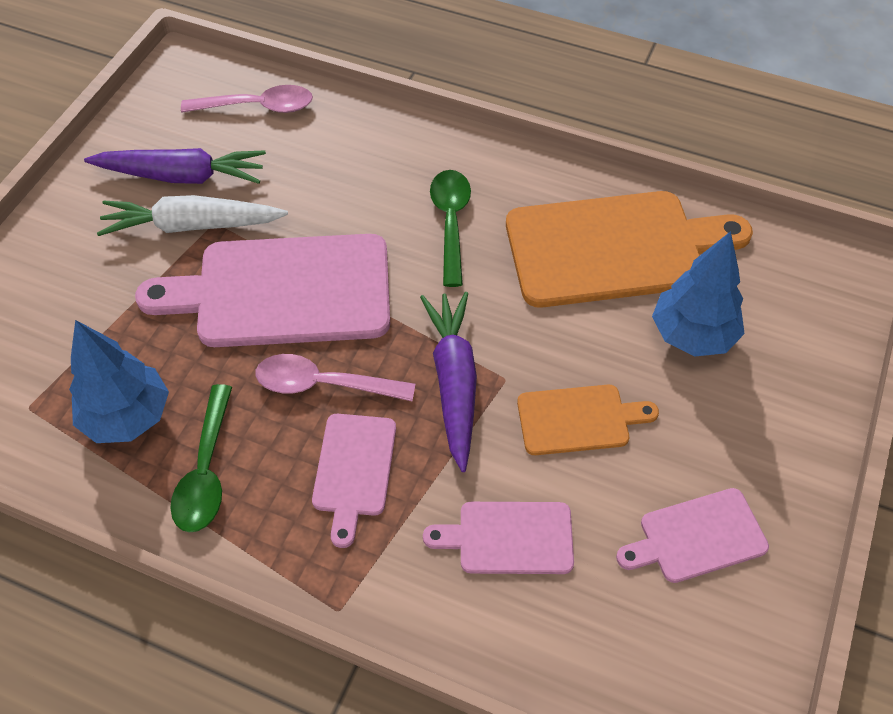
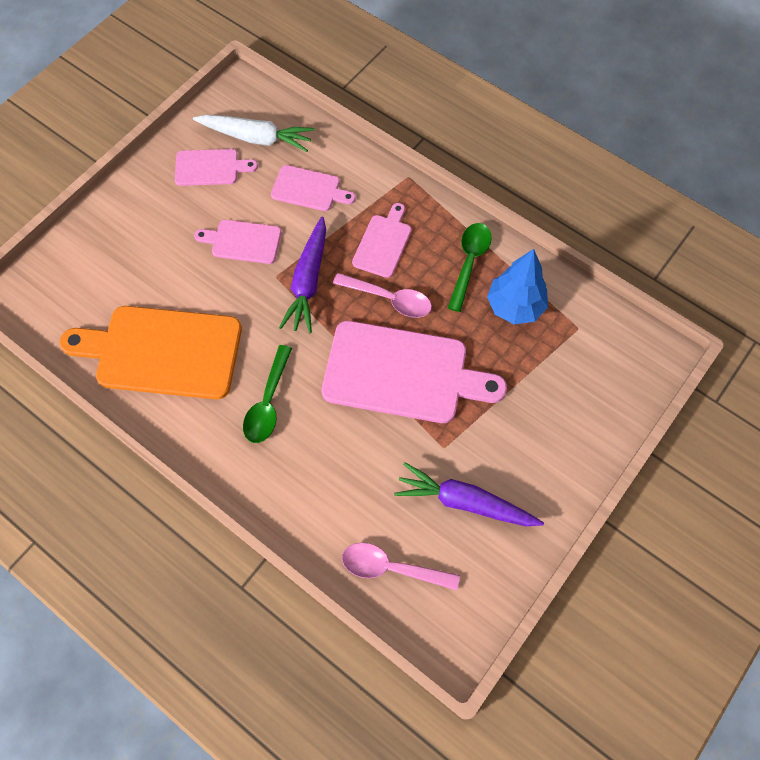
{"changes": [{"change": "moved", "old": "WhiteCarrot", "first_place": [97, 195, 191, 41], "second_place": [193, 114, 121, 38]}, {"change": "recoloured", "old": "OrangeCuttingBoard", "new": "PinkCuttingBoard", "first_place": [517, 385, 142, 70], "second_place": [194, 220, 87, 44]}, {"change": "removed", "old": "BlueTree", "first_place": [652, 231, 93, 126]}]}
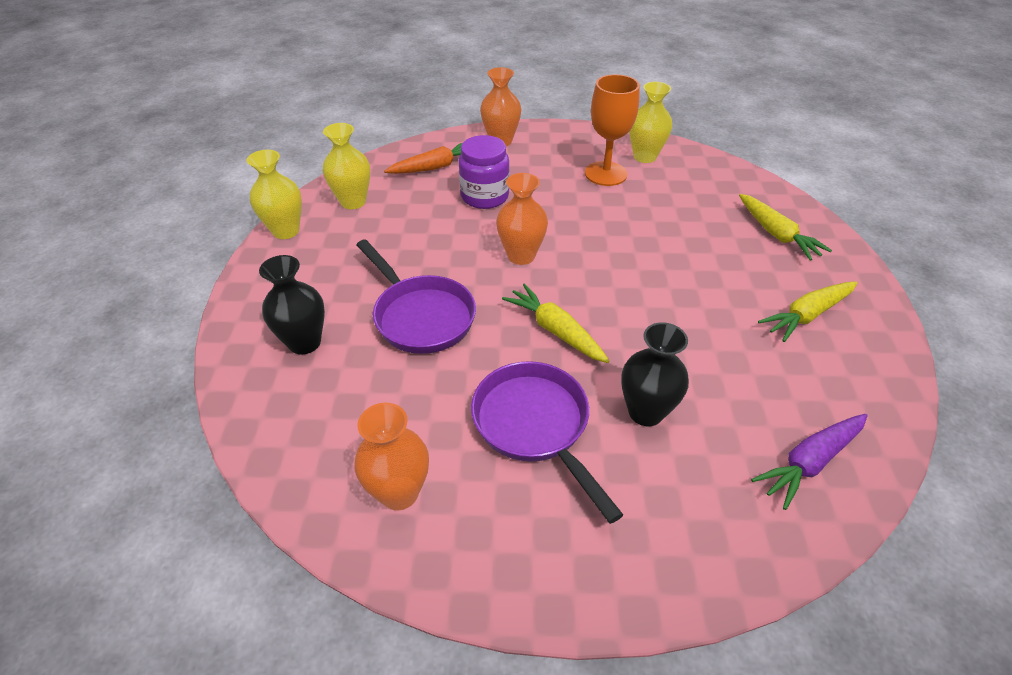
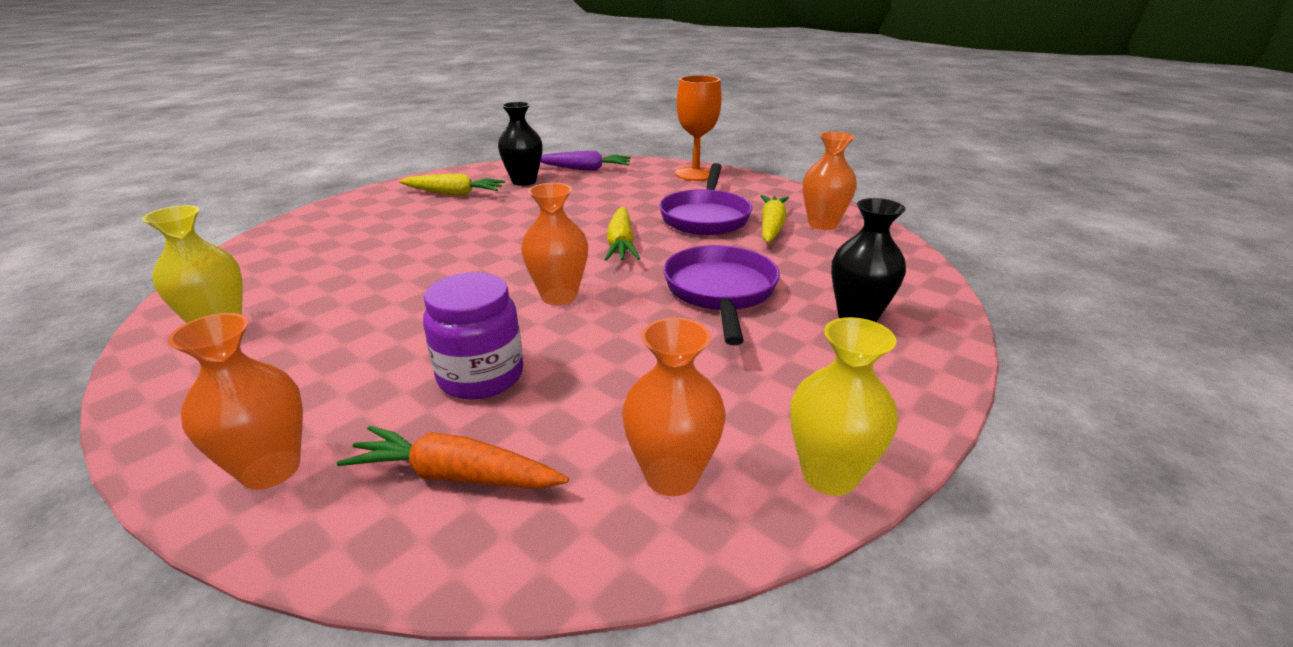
{"changes": [{"change": "moved", "old": "BlackVase", "first_place": [621, 322, 68, 104], "second_place": [498, 102, 45, 84]}, {"change": "recoloured", "old": "YellowVase", "new": "OrangeVase", "first_place": [323, 123, 47, 86], "second_place": [622, 318, 104, 178]}, {"change": "moved", "old": "OrangeGoblet", "first_place": [585, 74, 55, 112], "second_place": [675, 75, 47, 106]}, {"change": "moved", "old": "YellowCarrot", "first_place": [739, 194, 93, 66], "second_place": [760, 195, 29, 48]}]}
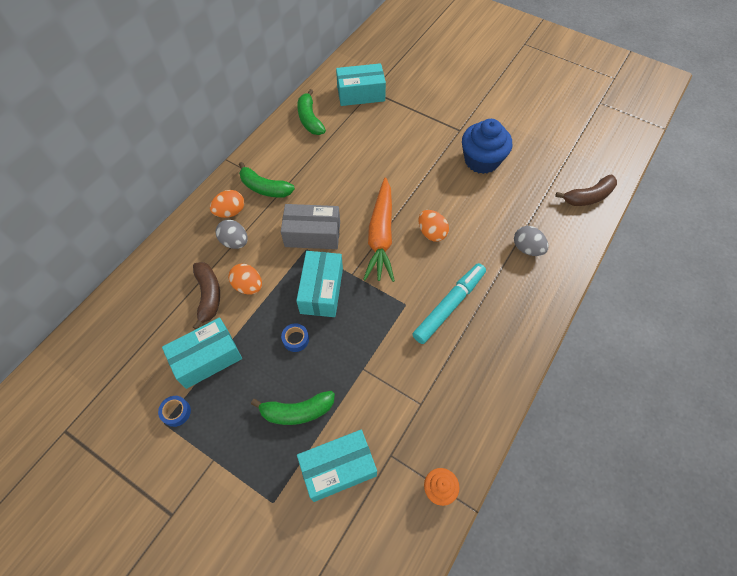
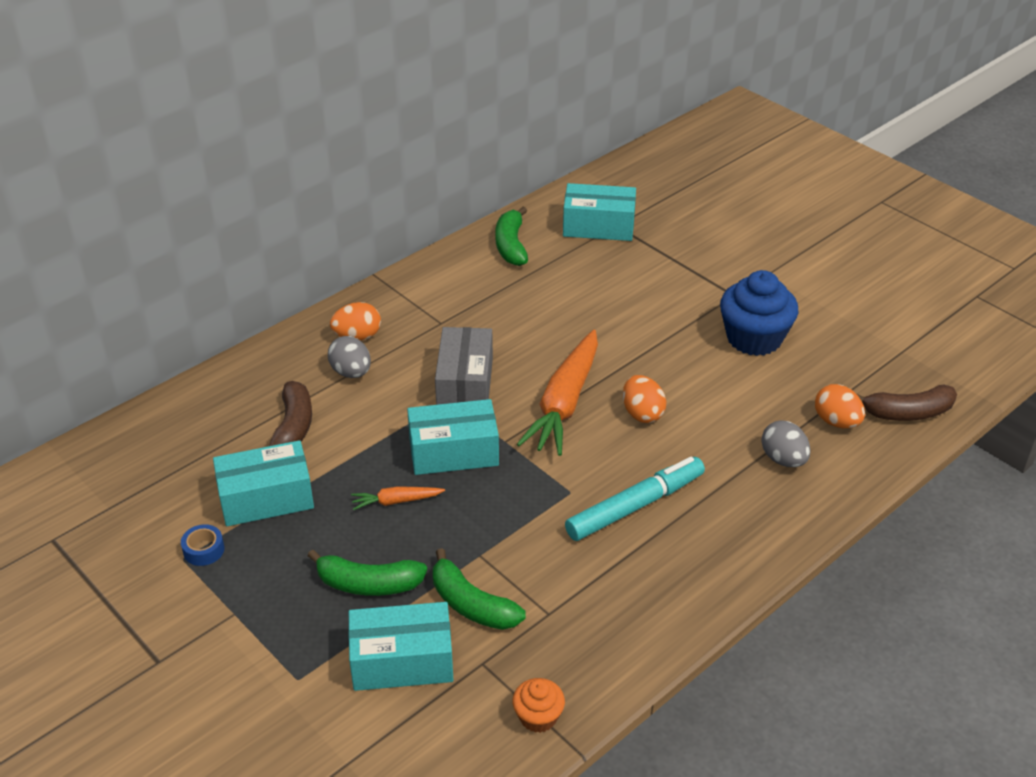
{"changes": [{"change": "replaced", "old": "BlueTape", "new": "OrangeCarrot", "first_place": [281, 323, 28, 29], "second_place": [351, 486, 94, 24]}, {"change": "turned", "old": "TurquoiseBox", "first_place": [296, 251, 47, 66], "second_place": [407, 399, 92, 76], "degrees": 60}, {"change": "moved", "old": "GreenBanana", "first_place": [239, 162, 56, 36], "second_place": [433, 548, 93, 82]}, {"change": "turned", "old": "GreyBox", "first_place": [281, 204, 59, 45], "second_place": [435, 327, 58, 78], "degrees": 75}, {"change": "moved", "old": "OrangeEgg", "first_place": [228, 264, 34, 30], "second_place": [815, 384, 50, 44]}]}
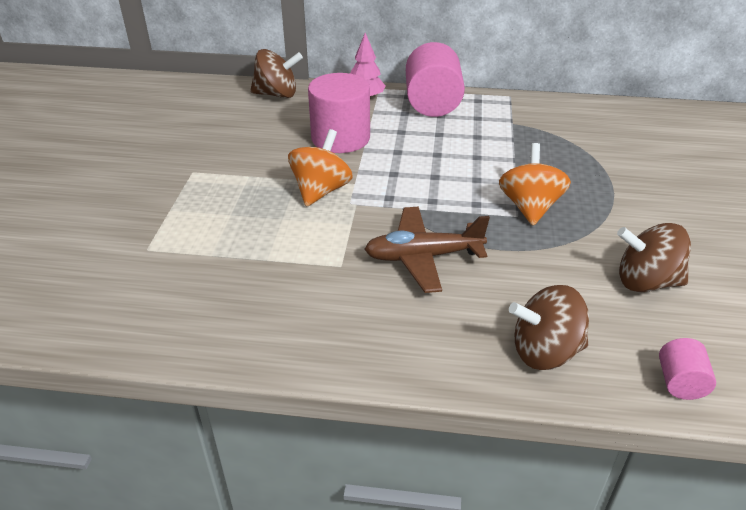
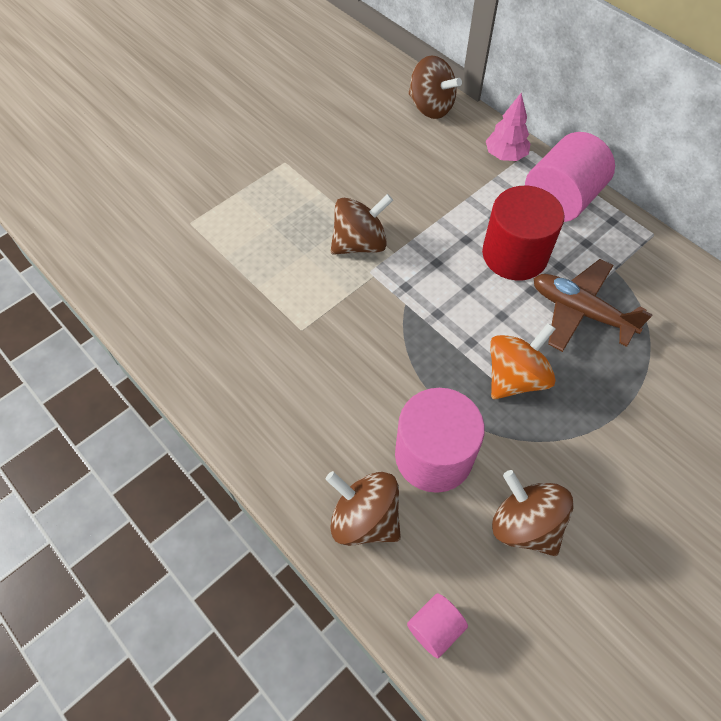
{"changes": [{"change": "recoloured", "old": "OrangeSpinningTop", "new": "BrownSpinningTop", "first_place": [288, 129, 65, 78], "second_place": [331, 194, 62, 61]}, {"change": "moved", "old": "PinkCylinder", "first_place": [308, 73, 62, 80], "second_place": [395, 388, 90, 105]}, {"change": "added", "new": "RedCylinder", "second_place": [482, 186, 83, 94]}, {"change": "moved", "old": "BrownPlane", "first_place": [364, 207, 126, 86], "second_place": [534, 259, 119, 93]}]}
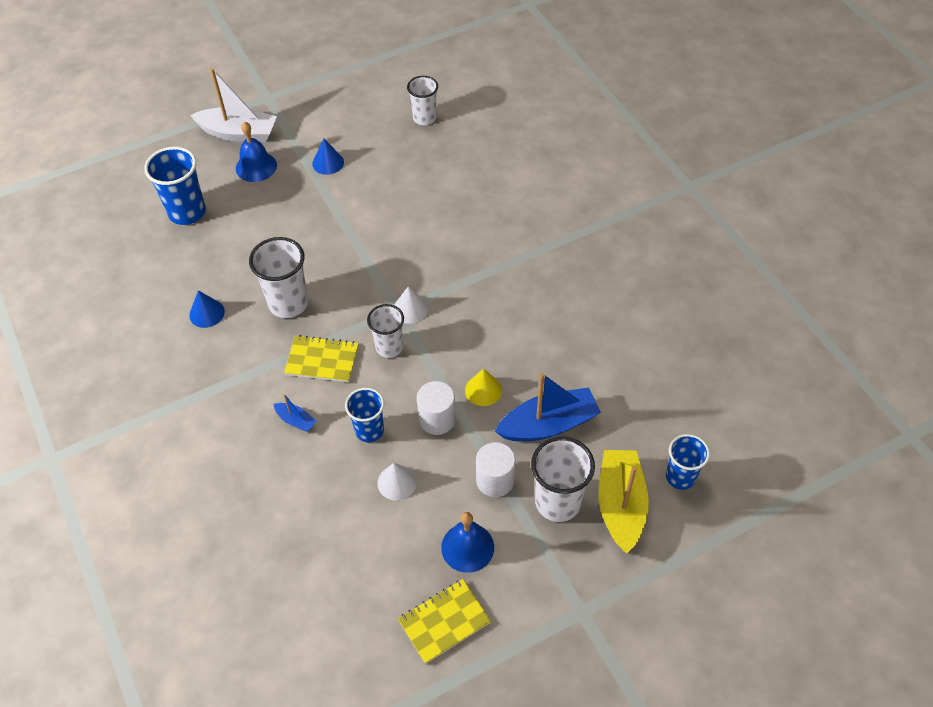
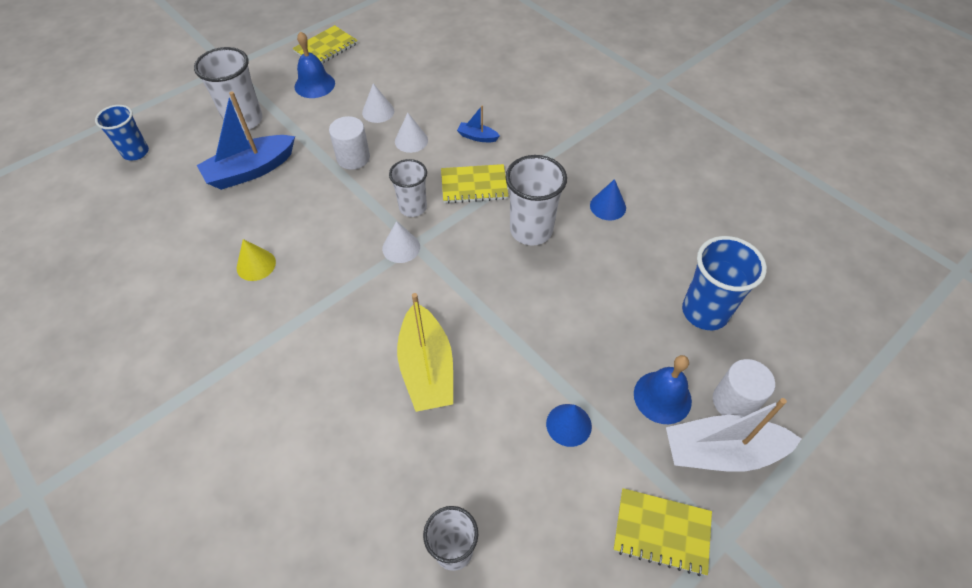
{"changes": [{"change": "moved", "old": "YellowCone", "first_place": [465, 369, 37, 37], "second_place": [236, 239, 40, 42]}, {"change": "replaced", "old": "BlueCup", "new": "WhiteCone", "first_place": [345, 388, 39, 54], "second_place": [395, 113, 33, 40]}, {"change": "moved", "old": "YellowBoat", "first_place": [599, 450, 50, 103], "second_place": [397, 293, 56, 119]}, {"change": "added", "new": "YellowNotebook", "second_place": [613, 488, 99, 88]}, {"change": "moved", "old": "WhiteCylinder", "first_place": [476, 442, 39, 55], "second_place": [713, 359, 62, 57]}]}
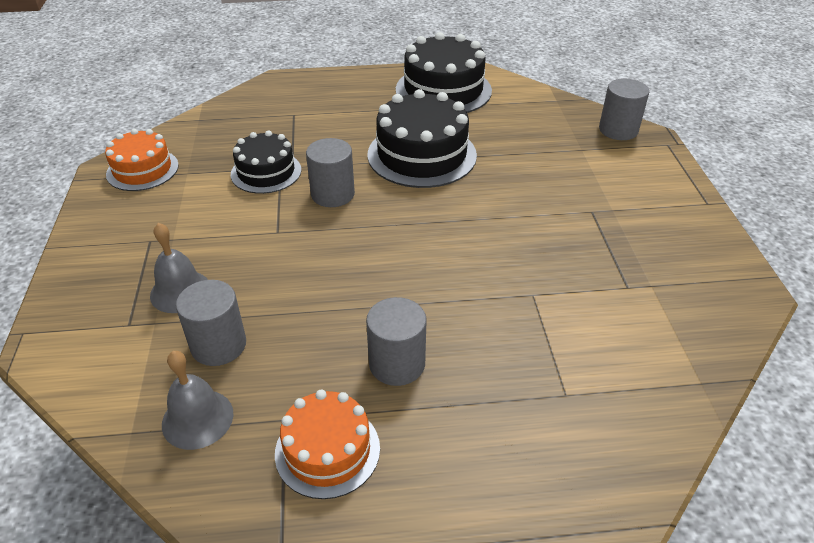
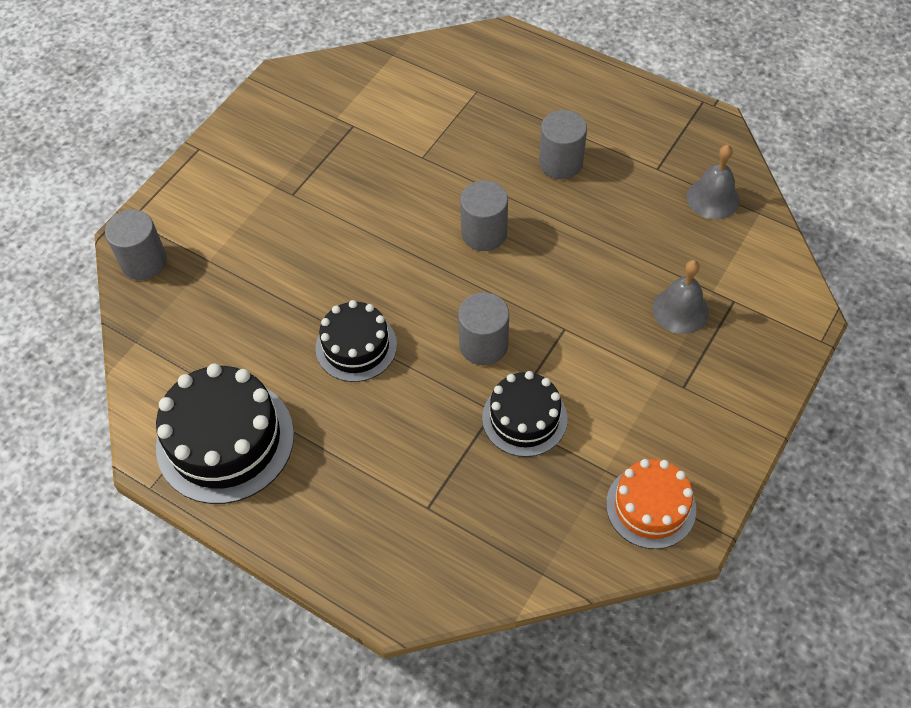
{"changes": [{"change": "resized", "old": "BlackCake", "first_place": [367, 89, 110, 99], "second_place": [316, 300, 81, 82], "factor": 0.62}, {"change": "moved", "old": "GreyCylinder", "first_place": [176, 280, 70, 86], "second_place": [460, 180, 48, 71]}, {"change": "removed", "old": "OrangeCake", "first_place": [275, 390, 105, 109]}]}
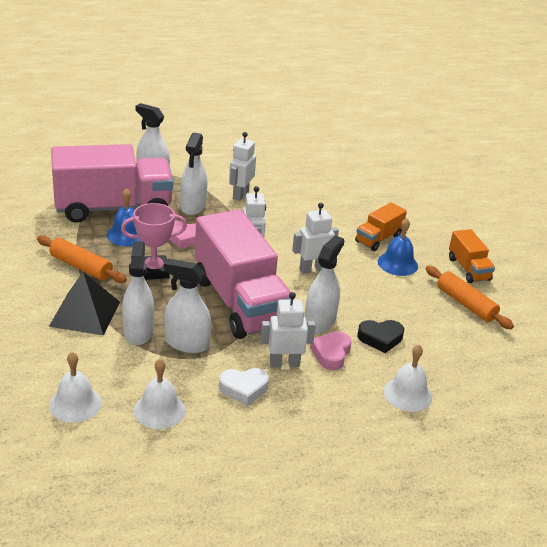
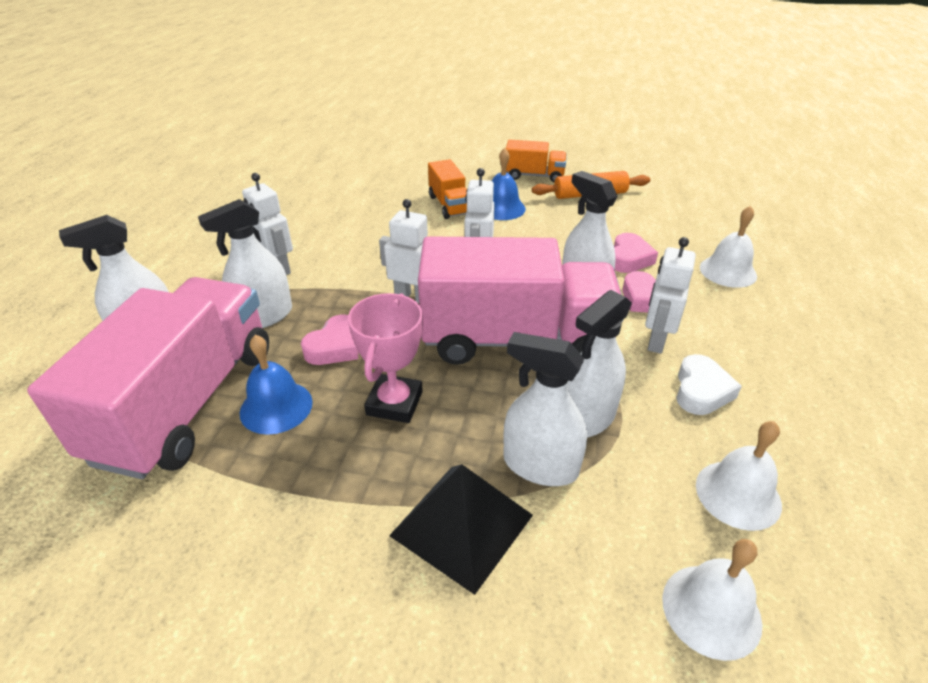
{"changes": [{"change": "turned", "old": "WhiteSprayBottle", "first_place": [180, 132, 27, 83], "second_place": [198, 199, 94, 129], "degrees": 105}, {"change": "recoloured", "old": "BlackHeart", "new": "PinkHeart", "first_place": [358, 320, 46, 33], "second_place": [614, 233, 44, 40]}, {"change": "removed", "old": "OrangeRollingPin", "first_place": [37, 236, 90, 47]}]}
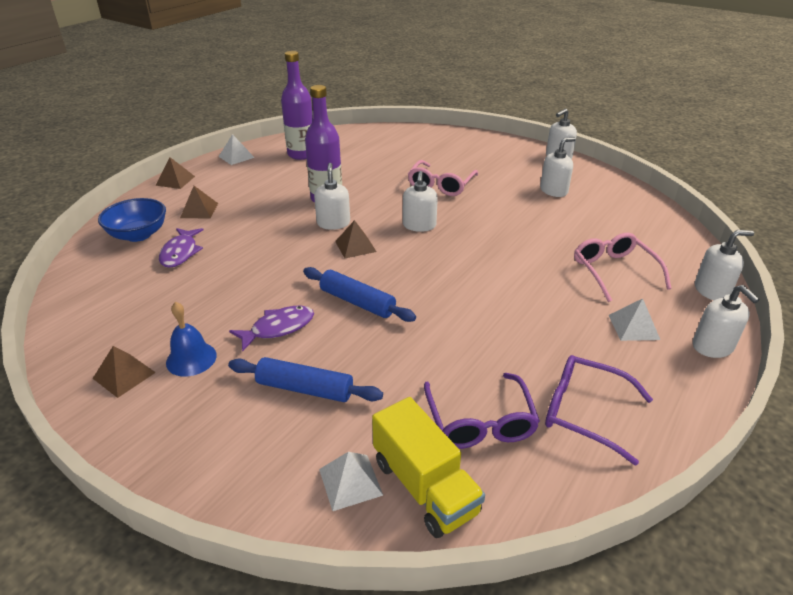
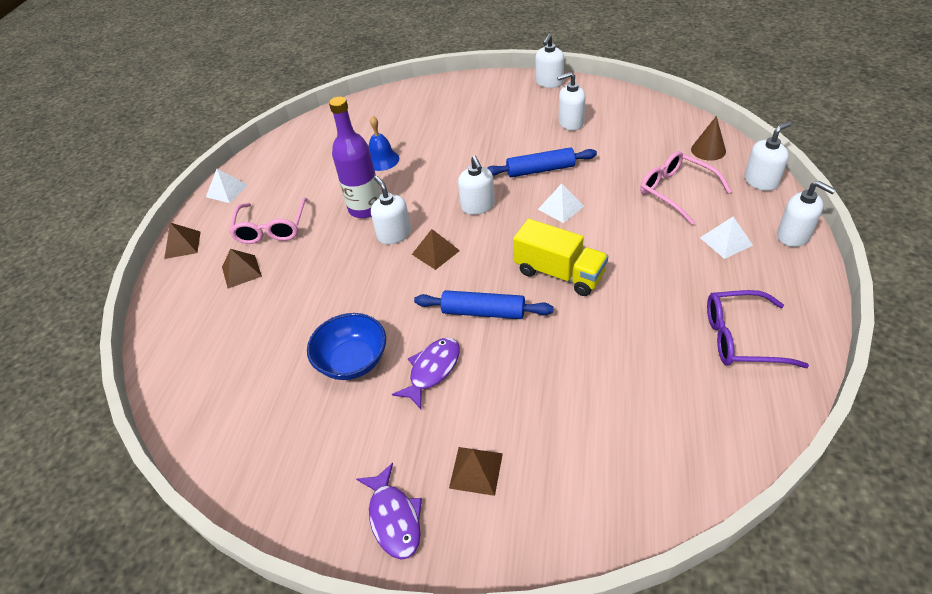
{"changes": [{"change": "moved", "old": "PinkGlasses", "first_place": [408, 160, 70, 36], "second_place": [229, 198, 78, 46]}, {"change": "moved", "old": "BlueBowl", "first_place": [98, 198, 68, 44], "second_place": [307, 313, 79, 67]}, {"change": "moved", "old": "PurpleFish", "first_place": [159, 228, 44, 40], "second_place": [356, 463, 66, 96]}, {"change": "moved", "old": "BlueBell", "first_place": [166, 302, 51, 74], "second_place": [369, 116, 30, 55]}, {"change": "moved", "old": "BrownPyramid", "first_place": [92, 346, 64, 52], "second_place": [449, 447, 54, 49]}, {"change": "moved", "old": "BlueRollingPin", "first_place": [228, 357, 155, 45], "second_place": [487, 147, 110, 30]}, {"change": "moved", "old": "YellowTruck", "first_place": [372, 397, 113, 141], "second_place": [513, 219, 95, 77]}, {"change": "moved", "old": "WhitePyramid", "first_place": [319, 452, 64, 59], "second_place": [538, 184, 46, 39]}, {"change": "turned", "old": "WhiteSoapDispenser", "first_place": [540, 137, 36, 60], "second_place": [557, 72, 29, 58], "degrees": -135}, {"change": "added", "new": "BrownCone", "second_place": [691, 116, 35, 45]}, {"change": "removed", "old": "PurpleBottle", "first_place": [281, 51, 32, 109]}, {"change": "removed", "old": "PurpleGlasses", "first_place": [424, 373, 116, 76]}]}
